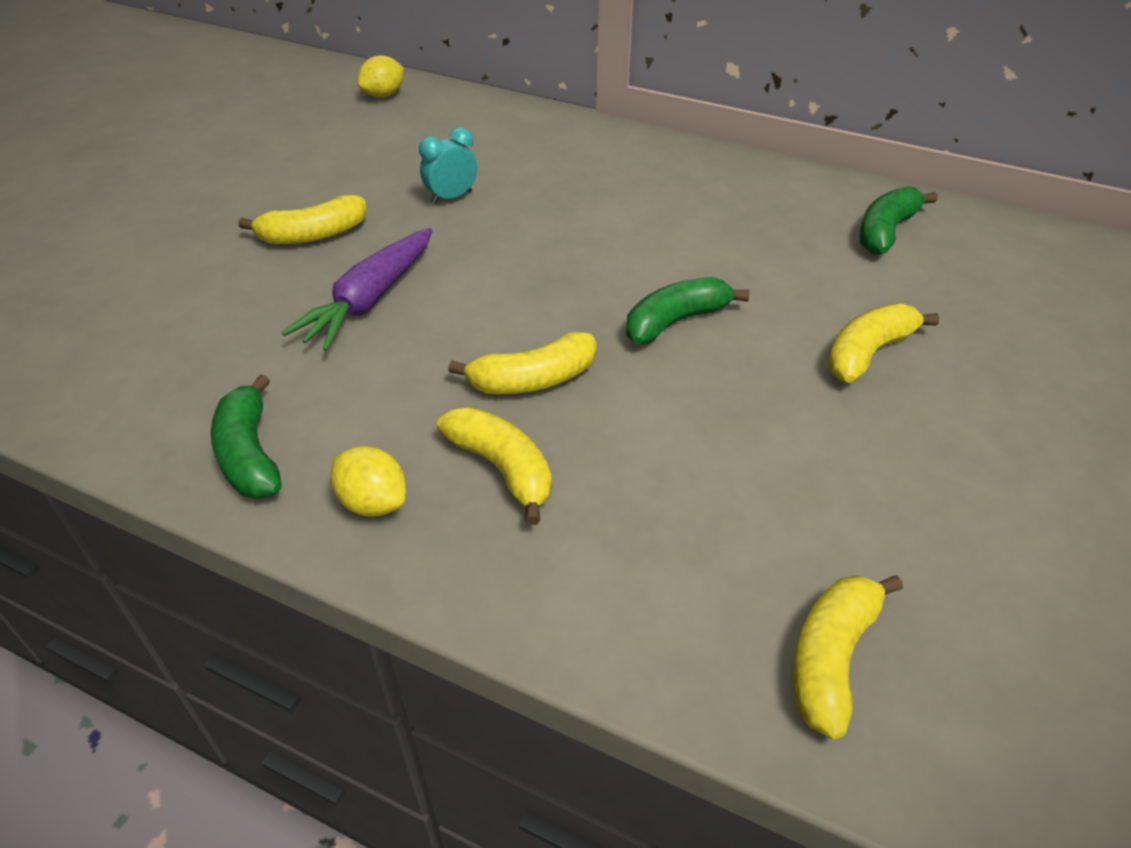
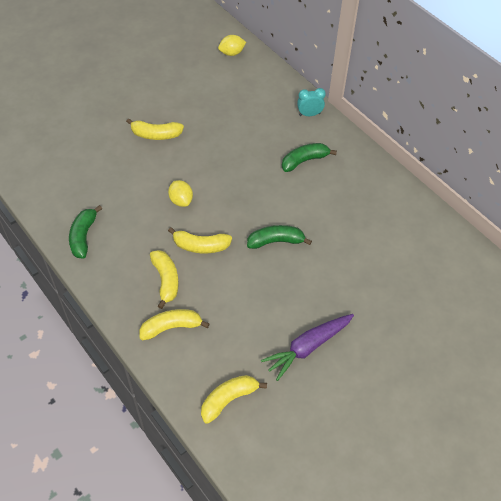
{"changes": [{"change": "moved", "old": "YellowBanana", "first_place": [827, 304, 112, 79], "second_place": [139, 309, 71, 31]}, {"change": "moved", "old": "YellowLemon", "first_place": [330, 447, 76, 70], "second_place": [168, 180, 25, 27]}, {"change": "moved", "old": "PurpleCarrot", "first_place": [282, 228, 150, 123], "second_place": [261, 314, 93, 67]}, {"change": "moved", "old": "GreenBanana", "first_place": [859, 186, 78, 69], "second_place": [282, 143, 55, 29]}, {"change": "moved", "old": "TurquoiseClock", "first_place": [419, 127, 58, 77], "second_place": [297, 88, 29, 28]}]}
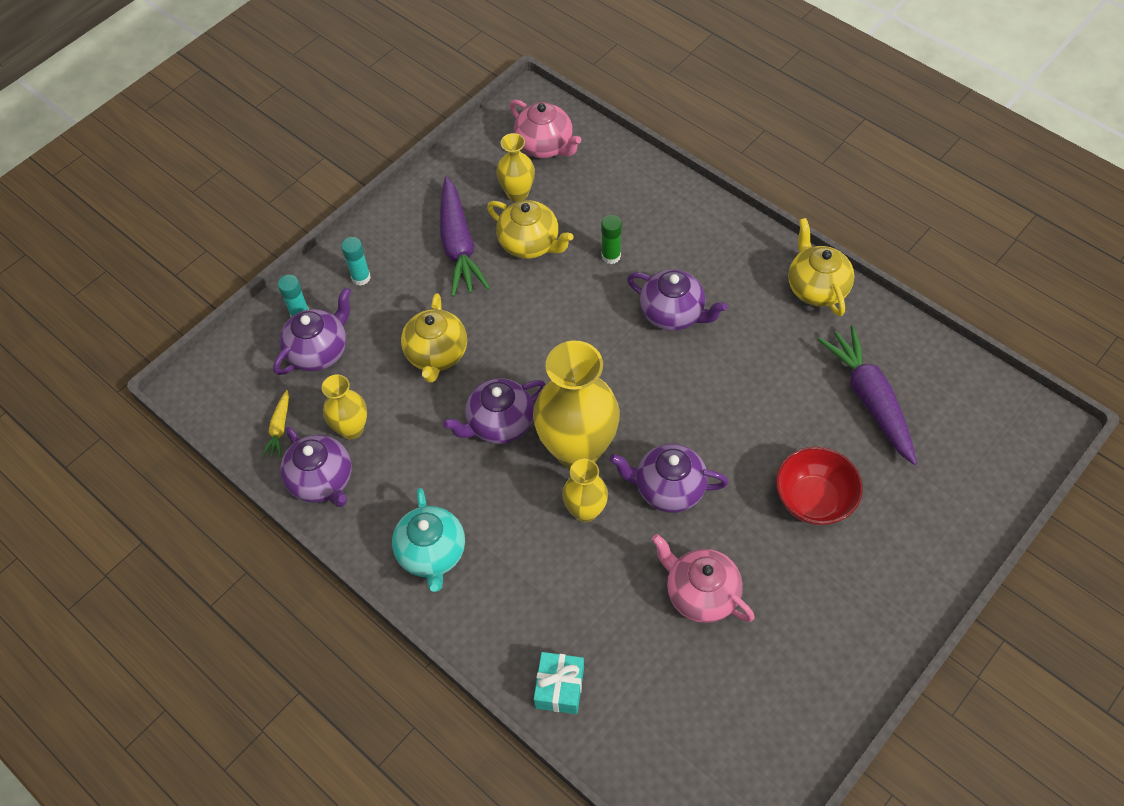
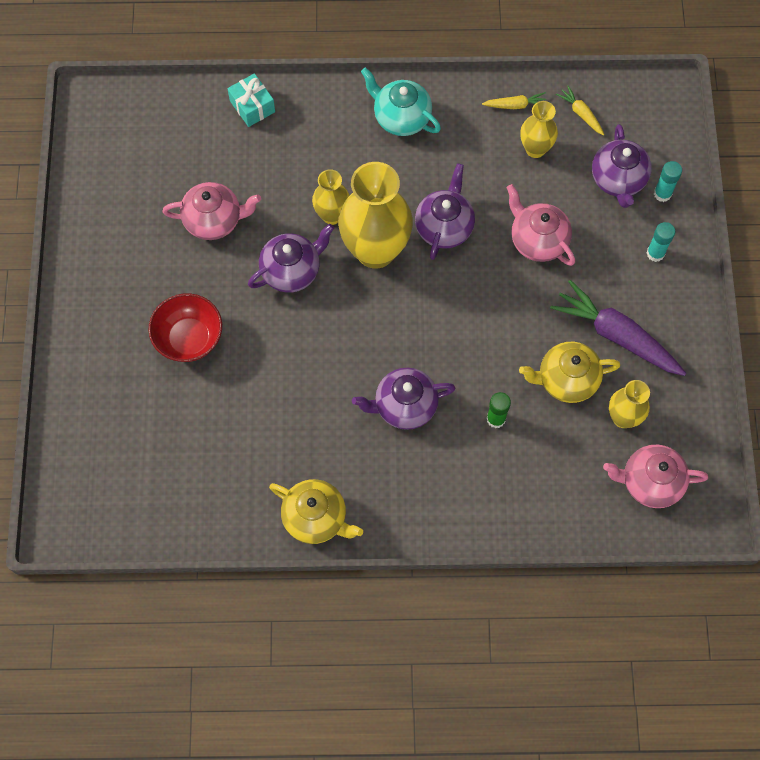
{"changes": [{"change": "replaced", "old": "PurpleTeapot", "new": "YellowCarrot", "first_place": [280, 426, 72, 81], "second_place": [482, 92, 65, 17]}, {"change": "recoloured", "old": "YellowTeapot", "new": "PinkTeapot", "first_place": [401, 293, 66, 90], "second_place": [506, 184, 69, 82]}, {"change": "removed", "old": "PurpleCarrot", "first_place": [817, 325, 100, 140]}]}
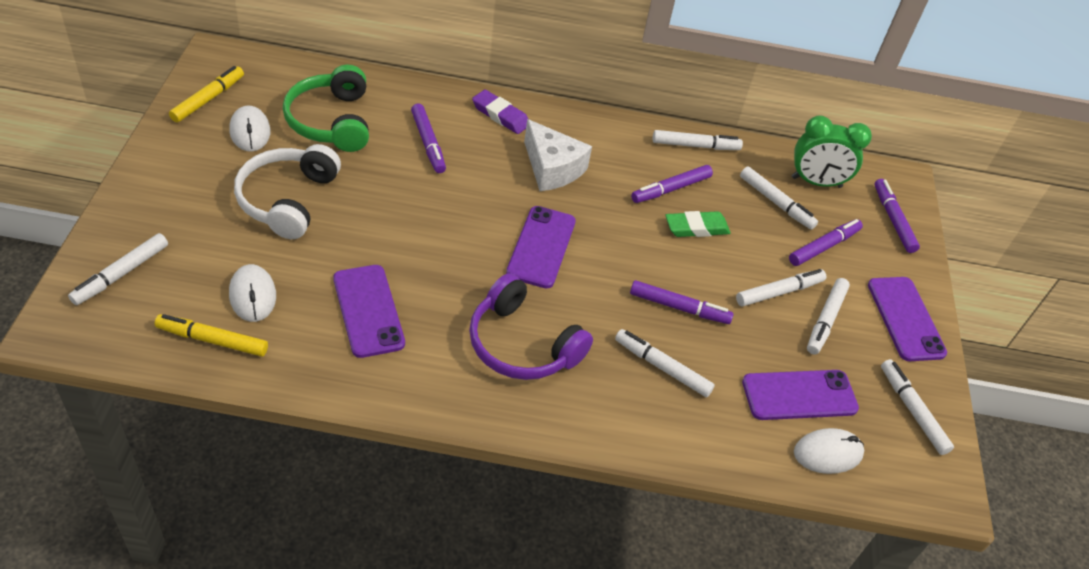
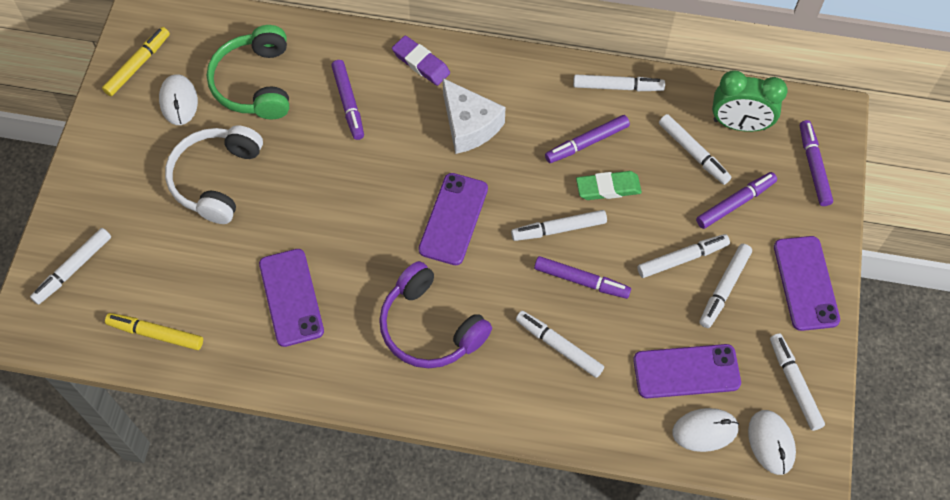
{"changes": [{"change": "added", "new": "WhiteMarker", "second_place": [511, 210, 96, 31]}, {"change": "moved", "old": "WhiteMouse", "first_place": [229, 264, 47, 58], "second_place": [748, 410, 48, 65]}]}
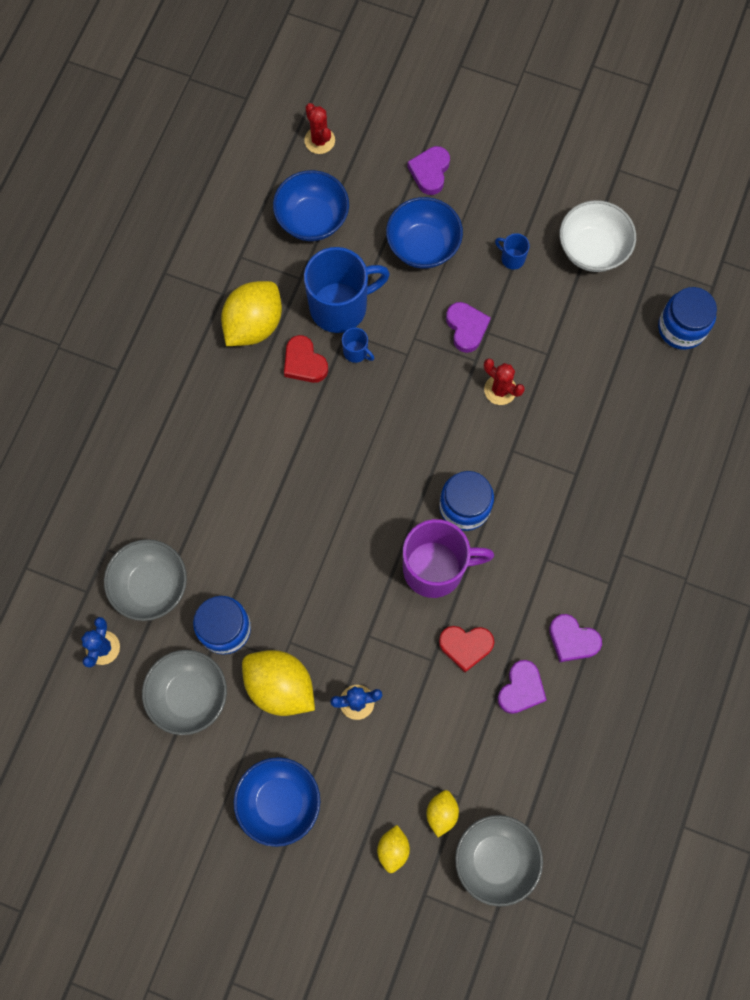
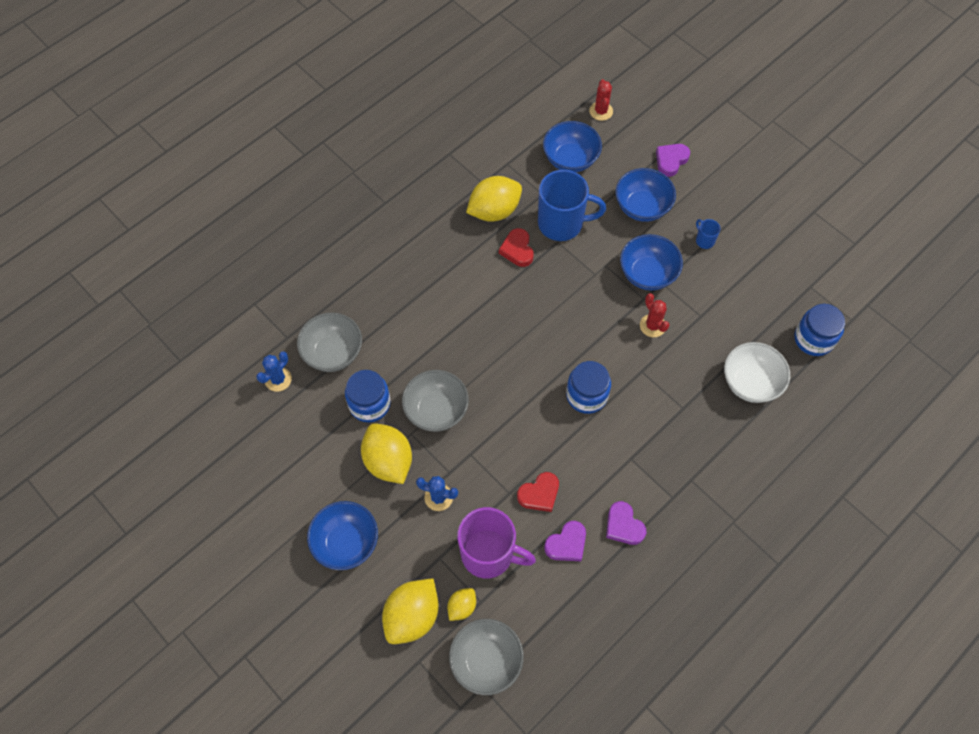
{"changes": [{"change": "resized", "old": "YellowLemon", "first_place": [377, 825, 33, 48], "second_place": [382, 578, 57, 66], "factor": 1.92}, {"change": "moved", "old": "GreyBowl", "first_place": [142, 650, 85, 85], "second_place": [402, 370, 67, 62]}, {"change": "moved", "old": "PurpleMug", "first_place": [403, 519, 91, 79], "second_place": [457, 507, 79, 72]}, {"change": "turned", "old": "RedHeart", "first_place": [439, 626, 55, 46], "second_place": [517, 472, 42, 40], "degrees": -60}, {"change": "replaced", "old": "PurpleHeart", "new": "BlueBowl", "first_place": [446, 302, 45, 51], "second_place": [620, 234, 63, 56]}, {"change": "moved", "old": "WhiteBowl", "first_place": [560, 200, 76, 72], "second_place": [724, 342, 66, 61]}, {"change": "removed", "old": "BlueMug", "first_place": [342, 327, 32, 36]}]}
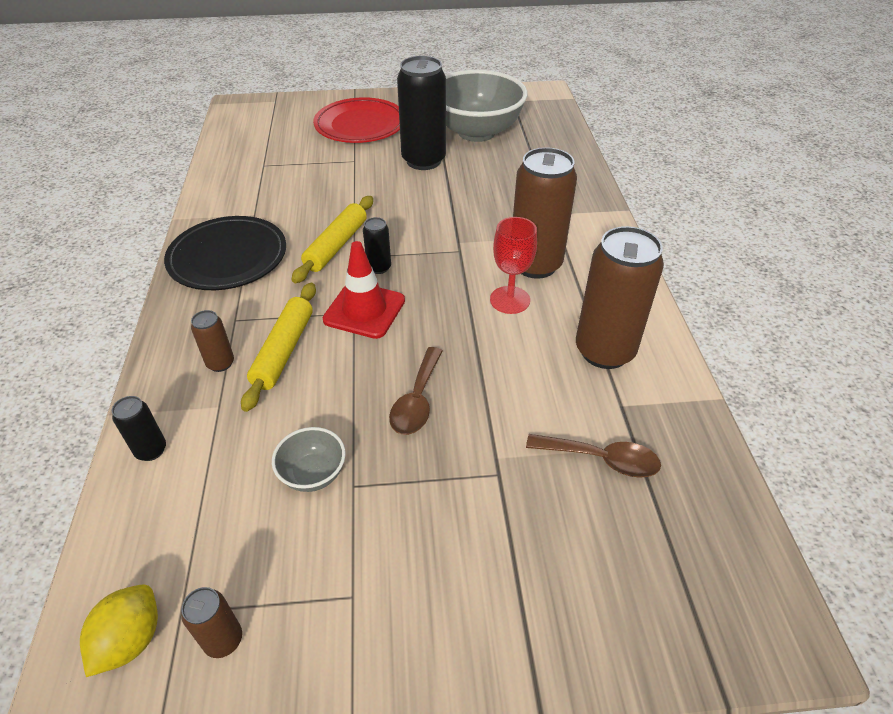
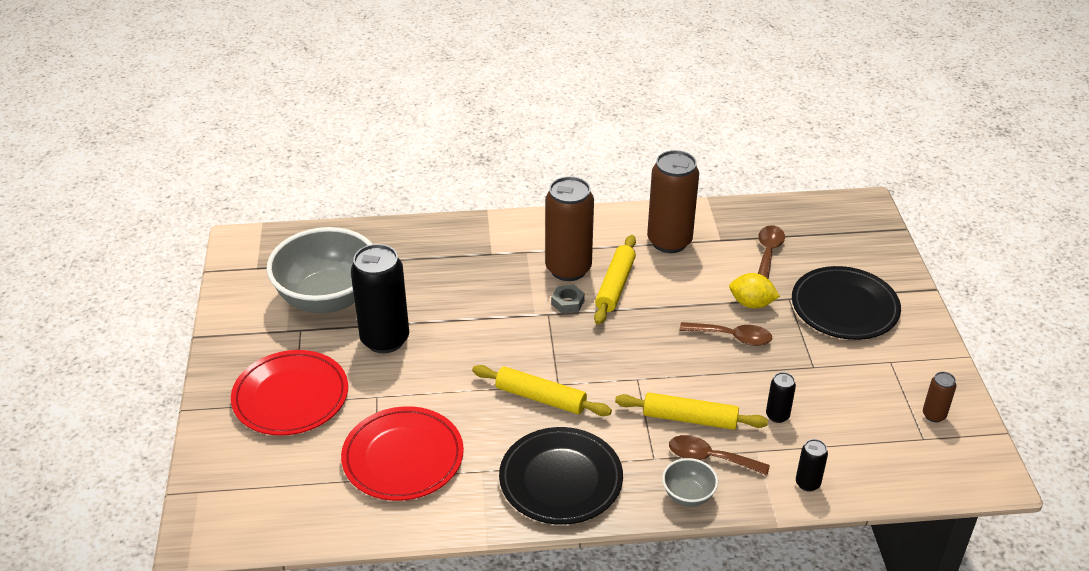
{"changes": [{"change": "added", "new": "RedPlate", "second_place": [341, 406, 123, 95]}, {"change": "added", "new": "GreyNut", "second_place": [551, 285, 34, 29]}, {"change": "replaced", "old": "RedGoblet", "new": "YellowRollingPin", "first_place": [490, 217, 47, 97], "second_place": [594, 235, 42, 90]}, {"change": "moved", "old": "GreyBowl", "first_place": [272, 427, 74, 65], "second_place": [662, 458, 56, 48]}, {"change": "replaced", "old": "BrownCan", "new": "BrownSpoon", "first_place": [191, 310, 43, 62], "second_place": [669, 435, 101, 40]}, {"change": "moved", "old": "YellowLemon", "first_place": [80, 584, 78, 93], "second_place": [729, 273, 51, 35]}, {"change": "moved", "old": "BlackCan", "first_place": [363, 217, 28, 57], "second_place": [766, 372, 30, 51]}, {"change": "added", "new": "BlackPlate", "second_place": [792, 266, 109, 74]}, {"change": "removed", "old": "RedTrafficCone", "first_place": [322, 241, 83, 98]}]}
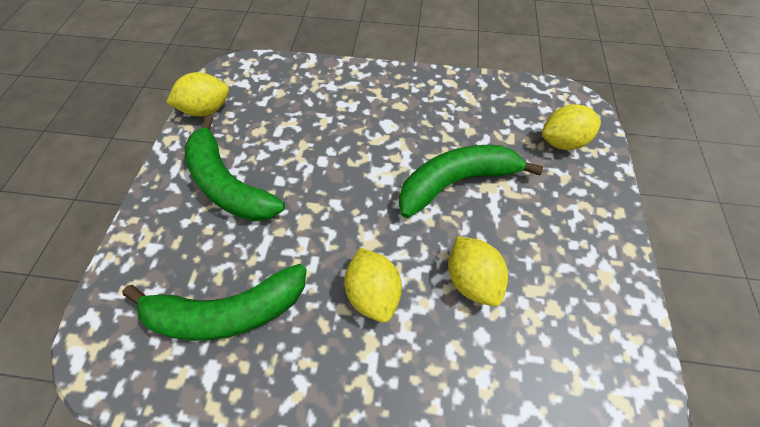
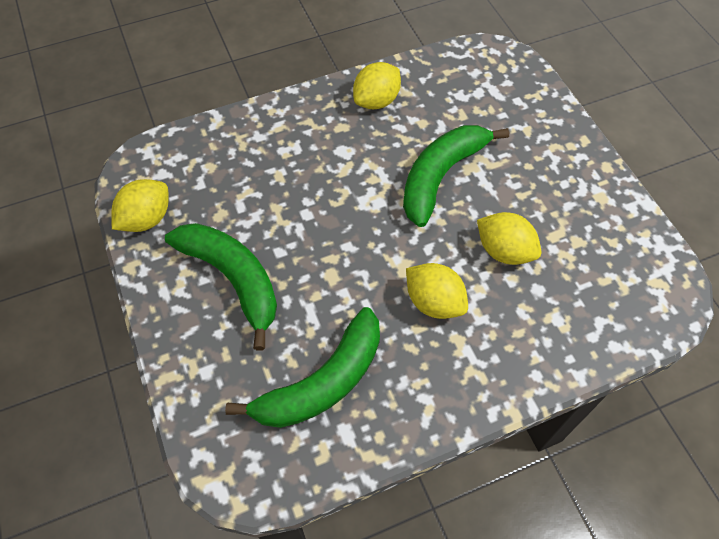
{"changes": [{"change": "turned", "old": "GreenBanana", "first_place": [184, 115, 101, 106], "second_place": [165, 223, 112, 127], "degrees": -150}, {"change": "moved", "old": "YellowLemon", "first_place": [542, 104, 59, 46], "second_place": [353, 62, 48, 47]}]}
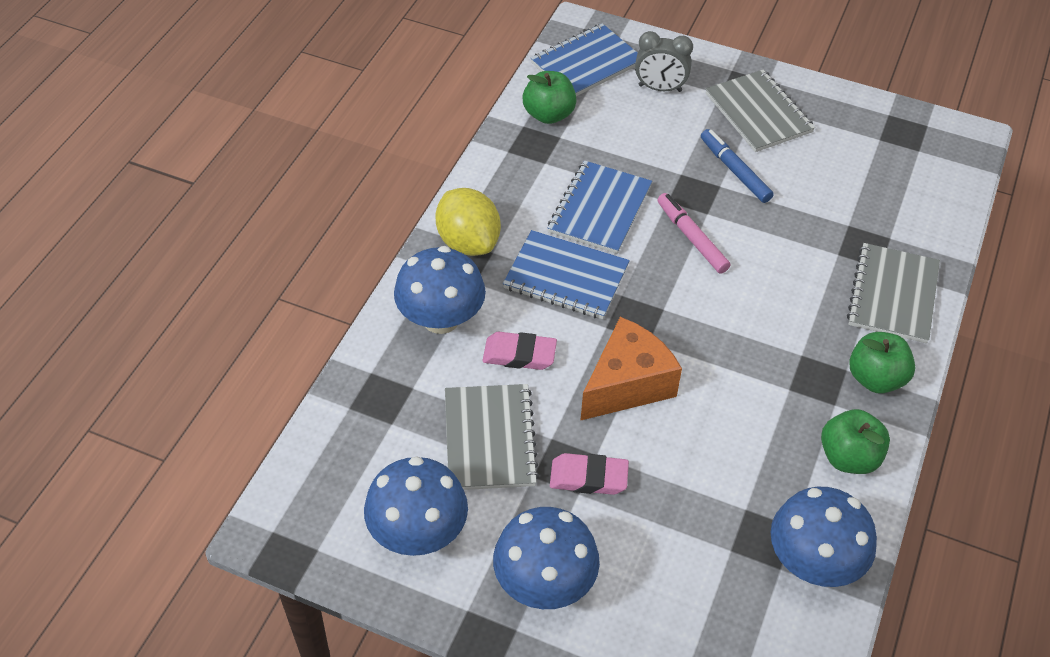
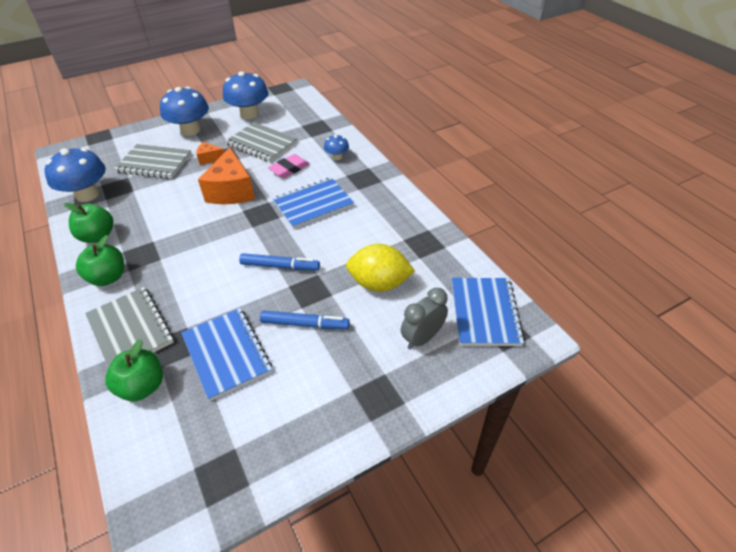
{"changes": [{"change": "moved", "old": "GreenApple", "first_place": [522, 71, 55, 53], "second_place": [105, 339, 58, 63]}, {"change": "moved", "old": "GreyNotebook", "first_place": [706, 70, 109, 82], "second_place": [114, 144, 77, 35]}, {"change": "moved", "old": "BlueNotebook", "first_place": [548, 160, 104, 94], "second_place": [181, 308, 91, 93]}, {"change": "replaced", "old": "PinkEraser", "new": "OrangeCheese", "first_place": [550, 453, 79, 42], "second_place": [196, 142, 28, 23]}, {"change": "recoloured", "old": "PinkMarker", "new": "BlueMarker", "first_place": [658, 193, 72, 80], "second_place": [239, 253, 81, 17]}, {"change": "resized", "old": "BlueMushroom", "first_place": [394, 246, 92, 88], "second_place": [324, 134, 25, 26], "factor": 0.51}, {"change": "moved", "old": "YellowLemon", "first_place": [435, 188, 66, 68], "second_place": [346, 244, 69, 48]}]}
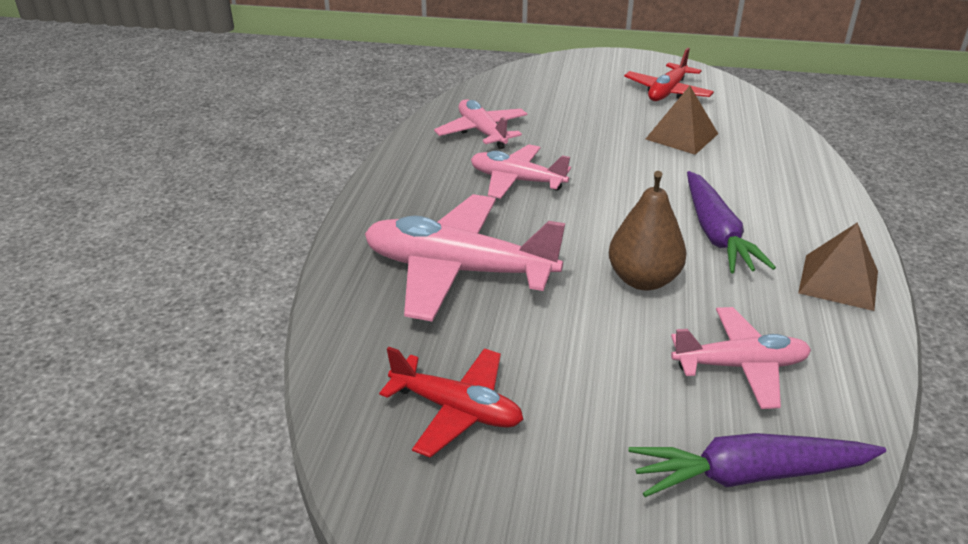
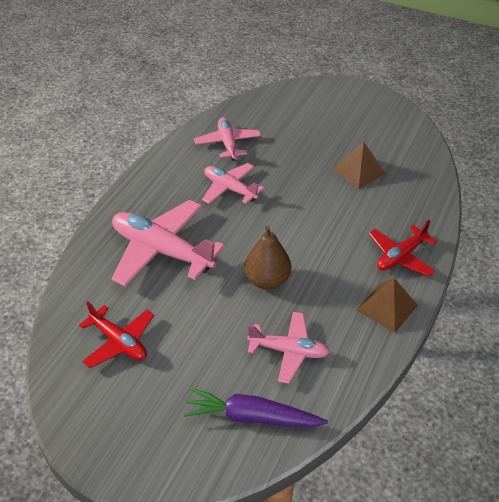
{"changes": [{"change": "moved", "old": "RedPlane", "first_place": [624, 48, 90, 53], "second_place": [369, 220, 68, 56]}, {"change": "removed", "old": "PurpleCarrot", "first_place": [687, 171, 89, 102]}]}
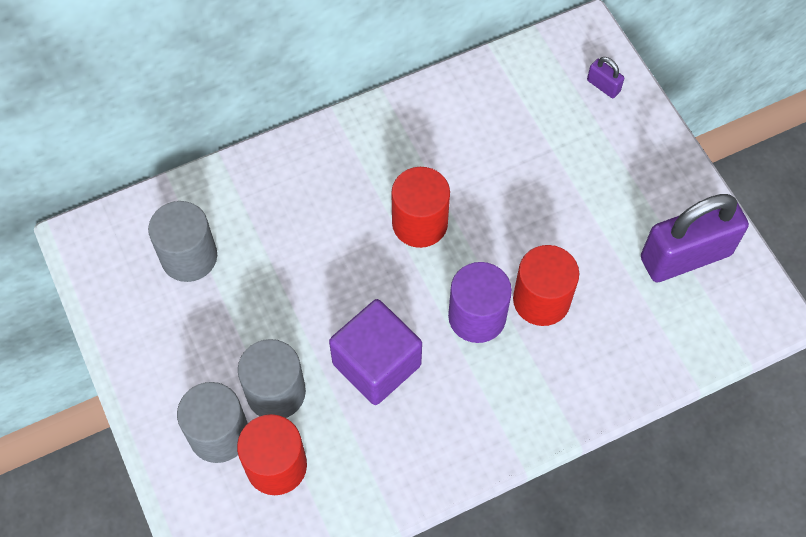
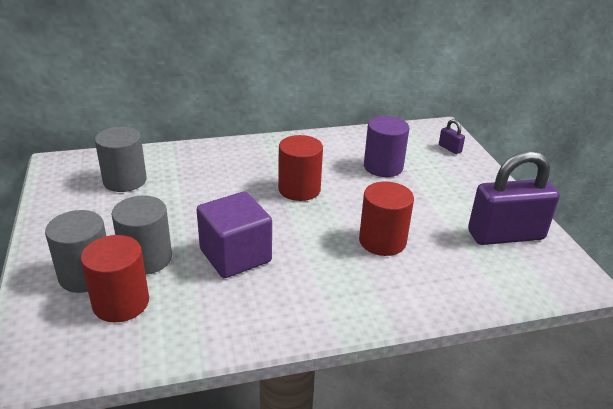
{"changes": [{"change": "moved", "old": "PurpleCylinder", "first_place": [448, 262, 64, 81], "second_place": [364, 116, 45, 61]}]}
